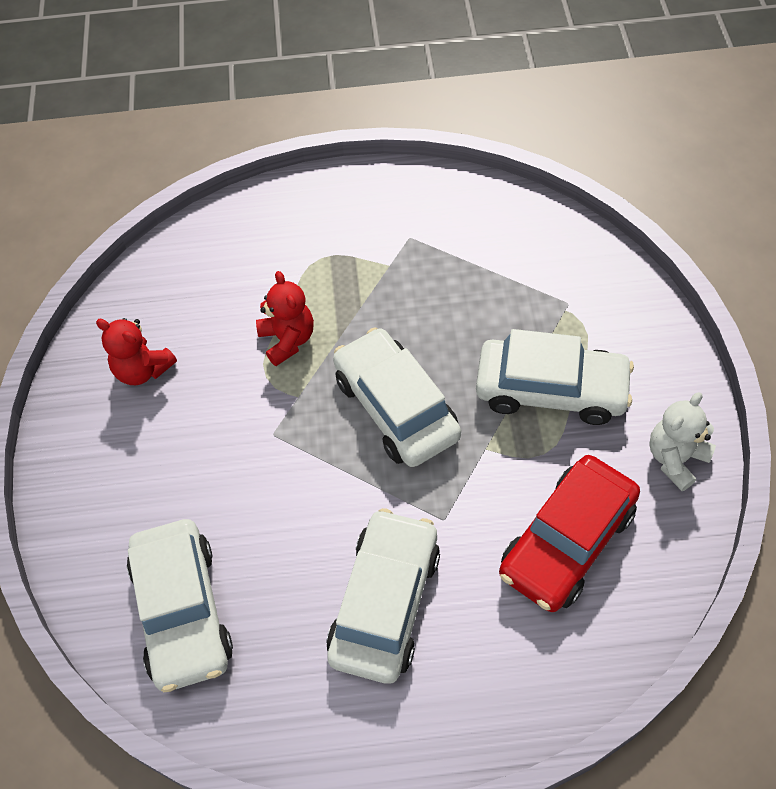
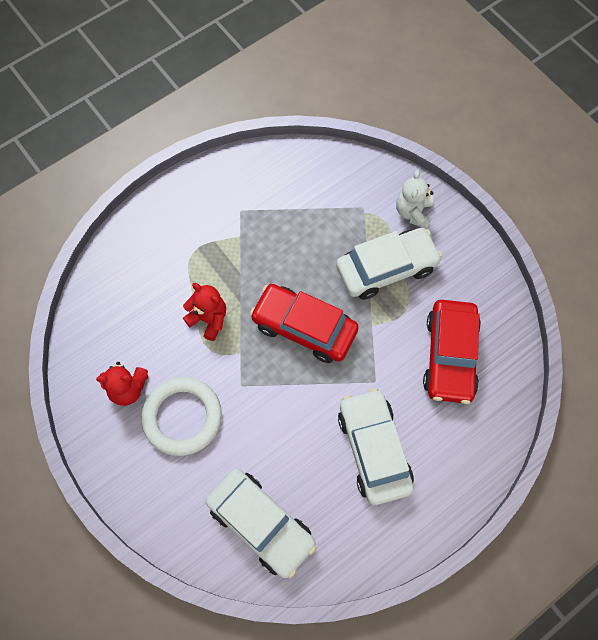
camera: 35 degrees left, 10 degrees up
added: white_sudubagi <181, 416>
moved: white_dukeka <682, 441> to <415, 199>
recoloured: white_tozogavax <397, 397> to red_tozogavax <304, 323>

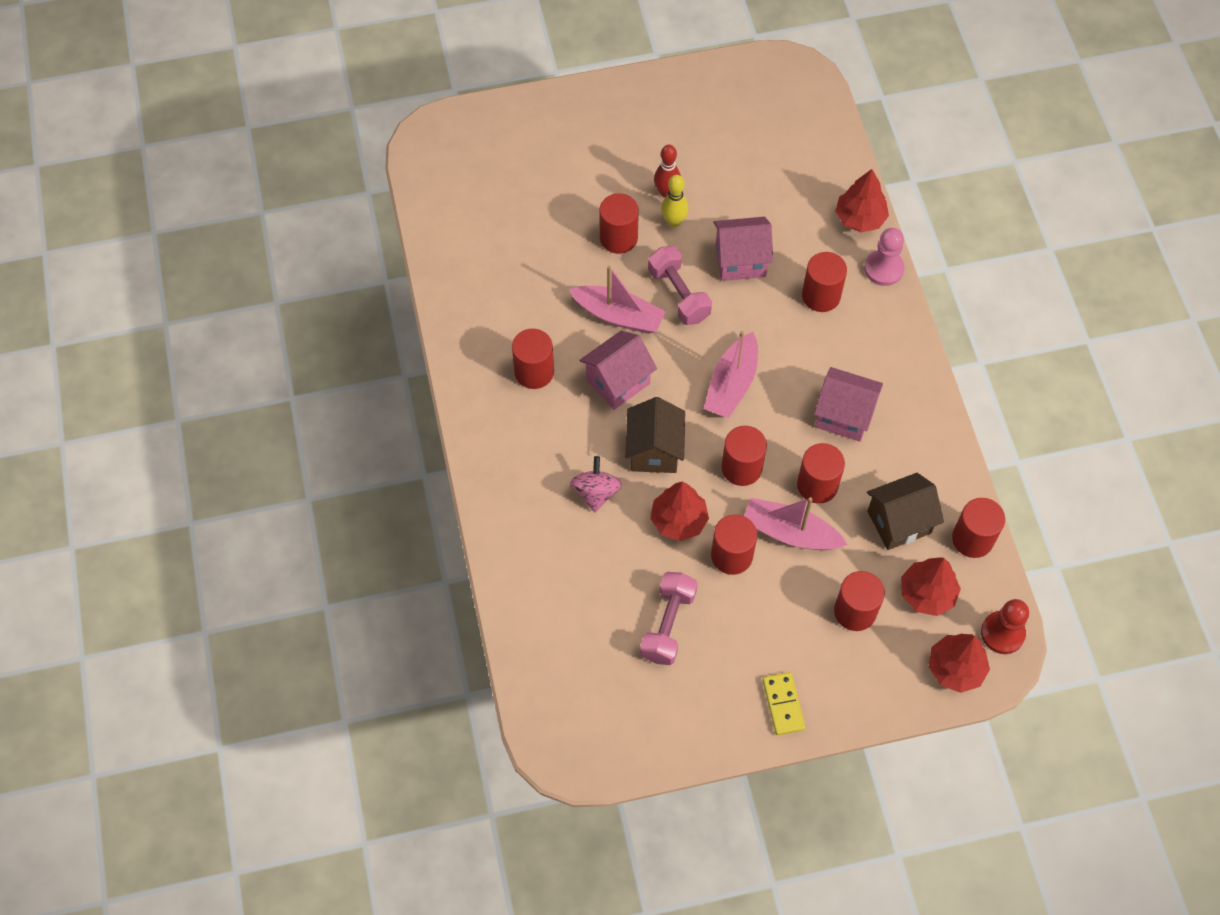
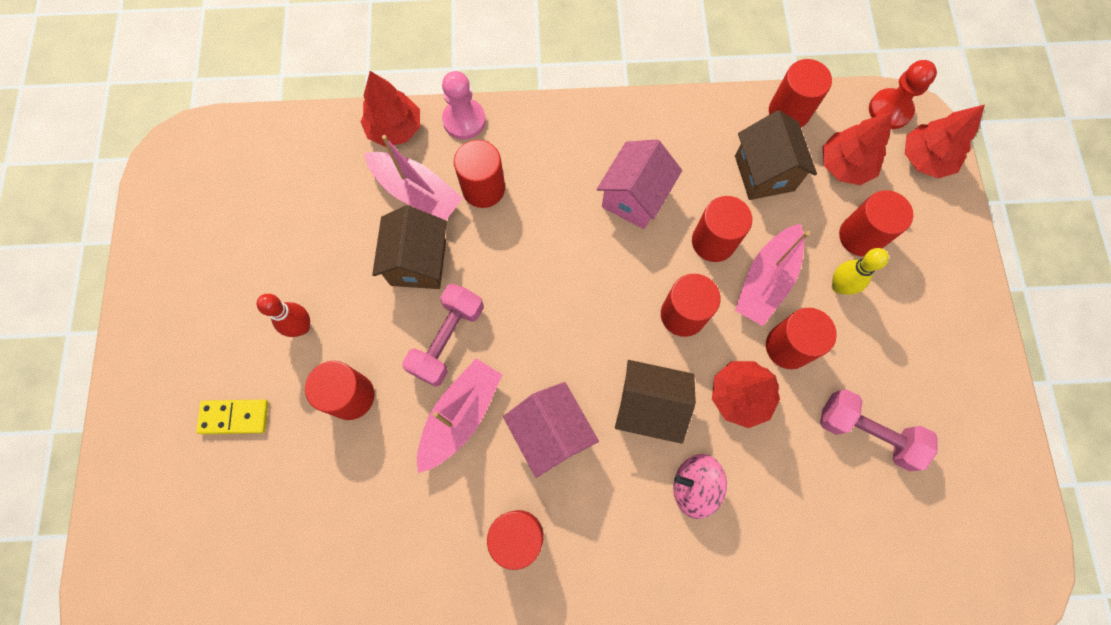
camera: 80 degrees left, 10 degrees up
moved: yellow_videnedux <783, 703> to <232, 417>; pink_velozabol <731, 374> to <413, 177>; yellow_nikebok <675, 201> to <860, 271>
recoloured: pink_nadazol <743, 249> to brown_nadazol <409, 247>
turned: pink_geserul <680, 285> = <443, 335> 45 degrees counterclockwise

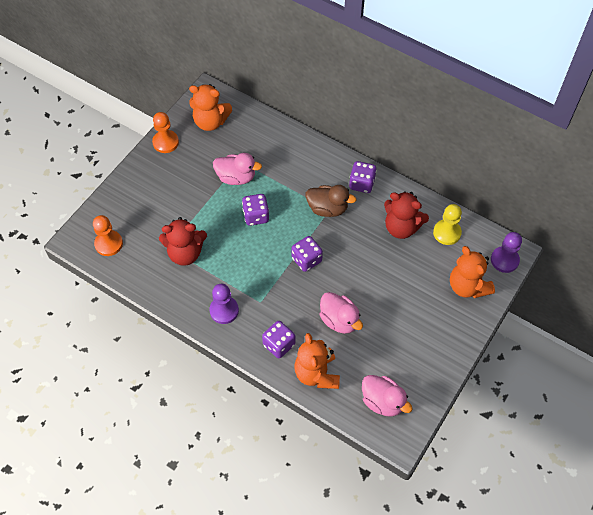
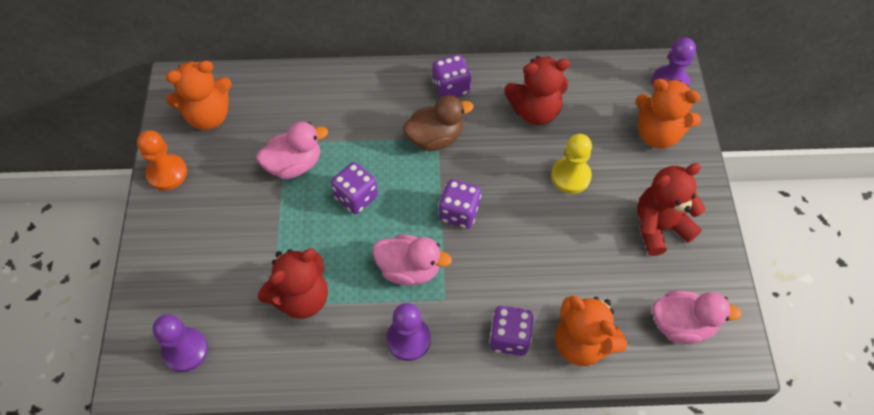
camera: 35 degrees left, 0 degrees up
added: red_dukeka <671, 209>
moved: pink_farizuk <341, 313> to <412, 259>; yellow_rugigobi <447, 224> to <571, 164>
recoloured: orange_rugigobi <108, 235> to purple_rugigobi <180, 343>

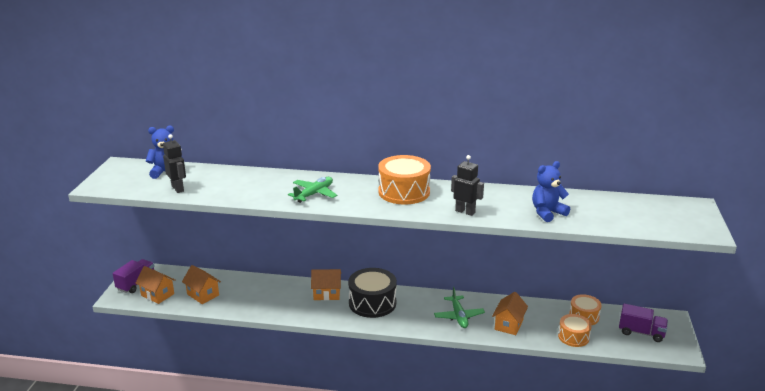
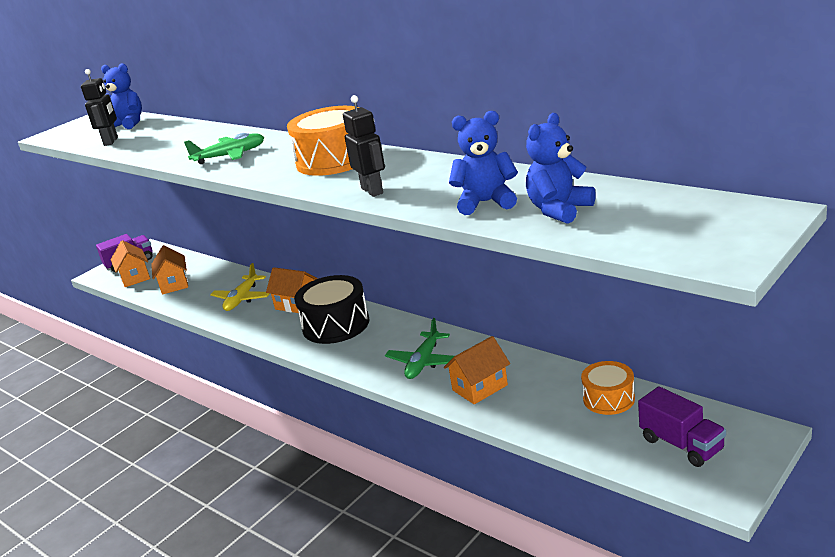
camera: 35 degrees right, 0 degrees up
removed: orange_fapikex <575, 330>
added: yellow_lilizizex <240, 287>; blue_dukeka <561, 168>

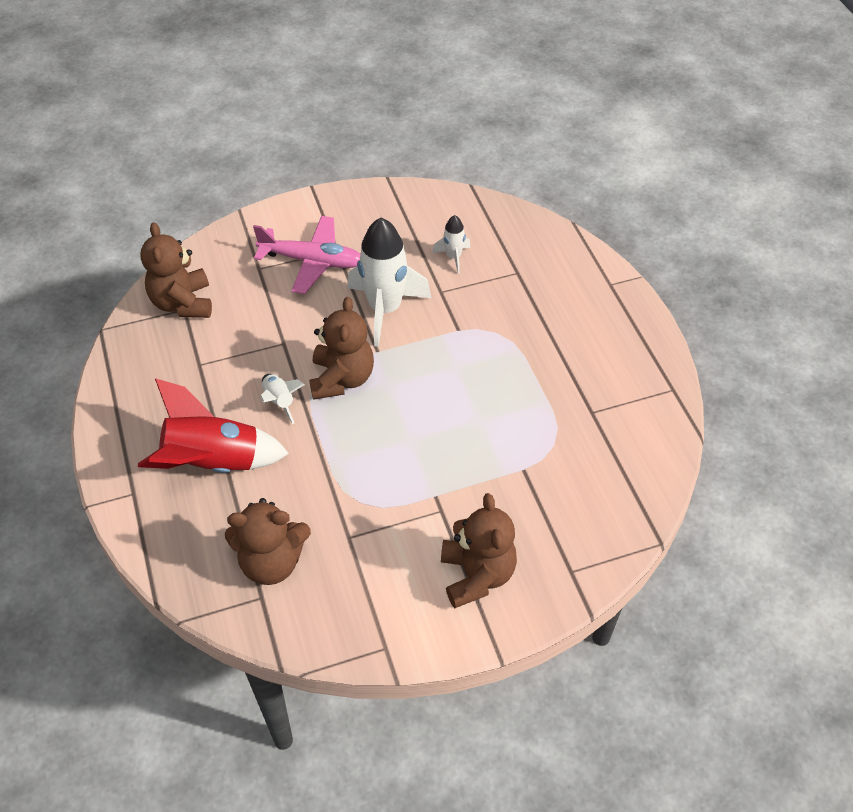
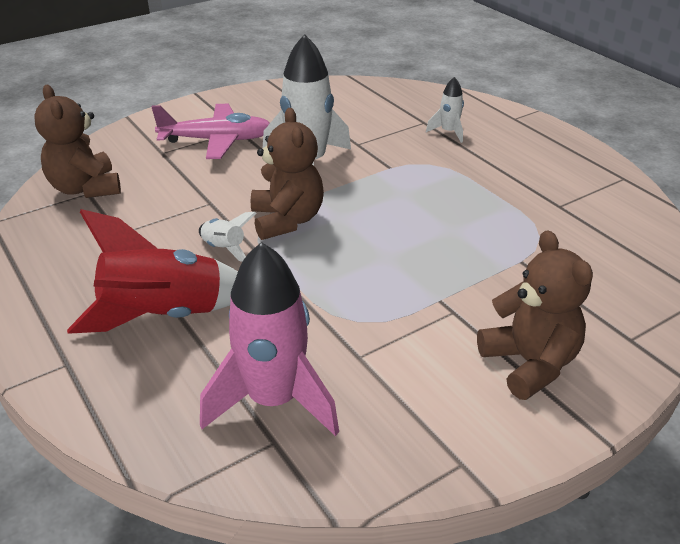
camera: 15 degrees left, 15 degrees down
moved: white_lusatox <451, 244> to <445, 110>
replaced: brown_dukeka <268, 541> to pink_lusatox <269, 339>

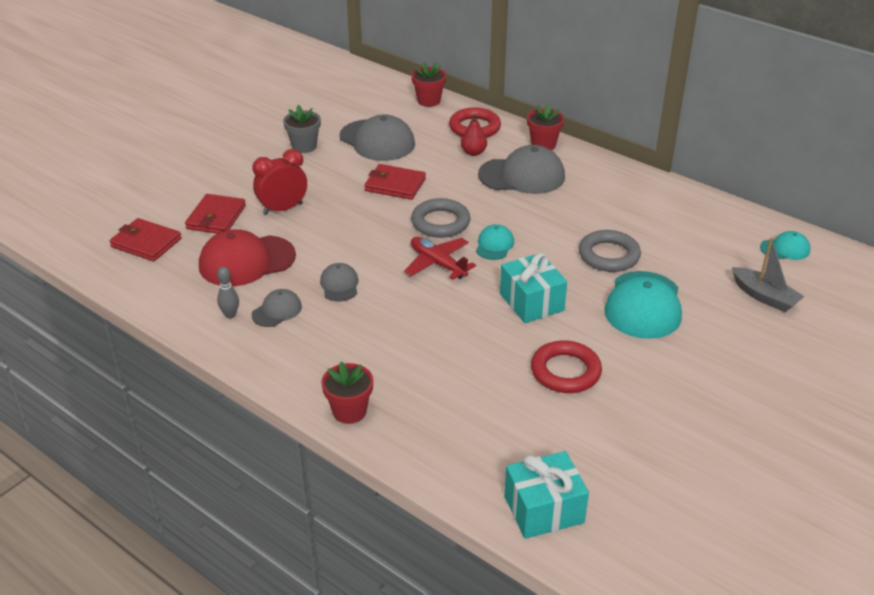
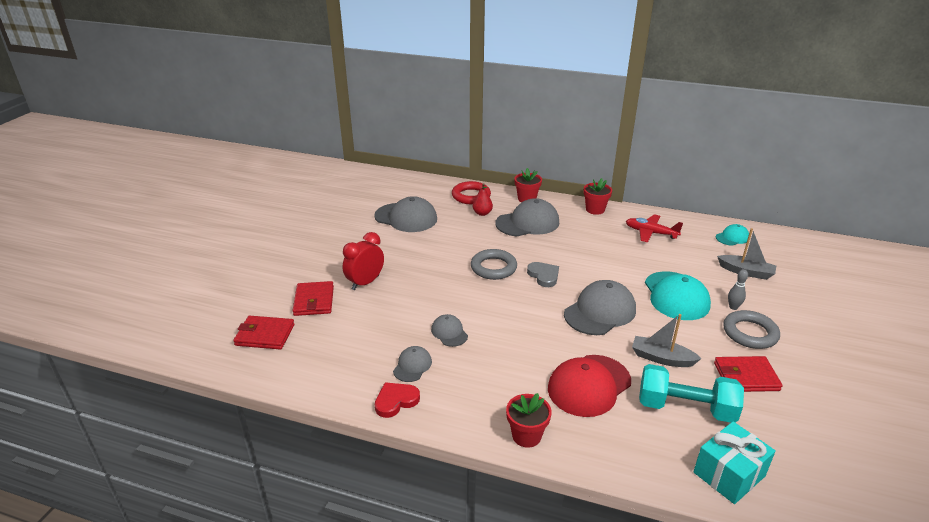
camera: 20 degrees left, 5 degrees down
removed: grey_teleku <302, 129>
added: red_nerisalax <397, 400>; turquoise_geserul <691, 393>
moved: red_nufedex <247, 258> to <589, 386>; red_teleku <428, 84> to <598, 196>; red_lilizizex <440, 258> to <654, 228>; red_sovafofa <395, 182> to <748, 374>; grey_sudubagi <610, 251> to <751, 329>; grey_nikebok <228, 293> to <738, 289>
replaced: turquoise_nufedex <495, 242> to grey_nerisalax <543, 274>; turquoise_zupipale <533, 287> to grey_nufedex <600, 307>; red_sudubagi <566, 366> to grey_velozabol <667, 340>

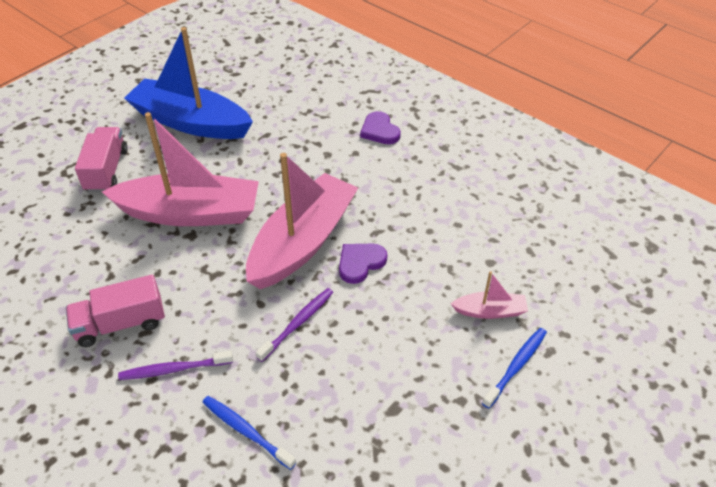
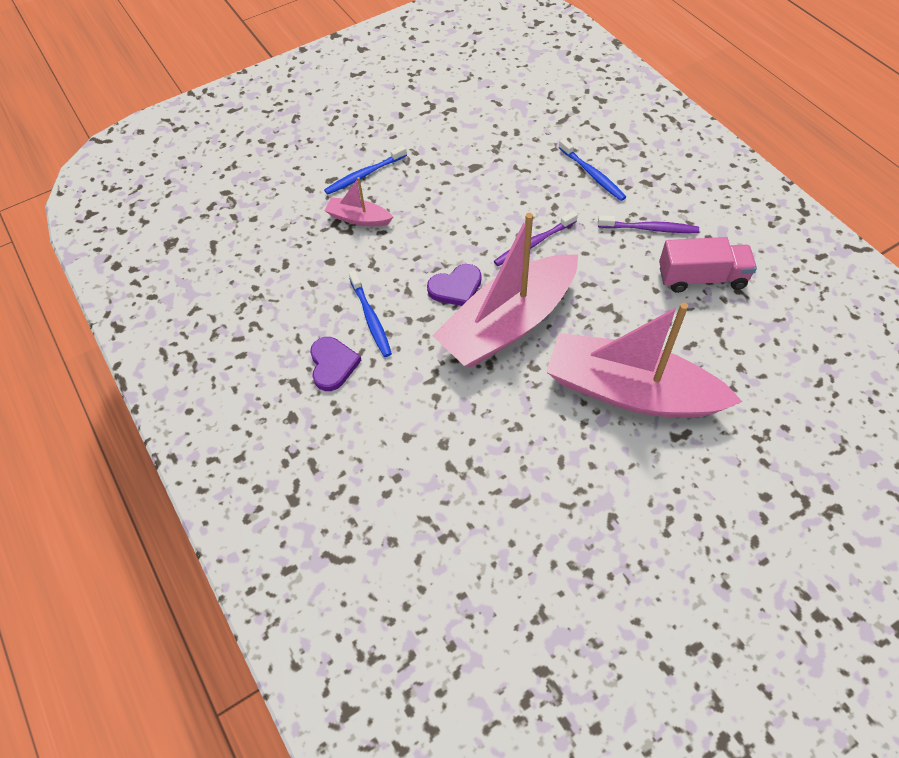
camera: 160 degrees left, 10 degrees up
removed: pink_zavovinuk <101, 159>; blue_velozabol <188, 83>
added: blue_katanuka <370, 314>
moved: purple_nerisalax <380, 127> to <336, 364>

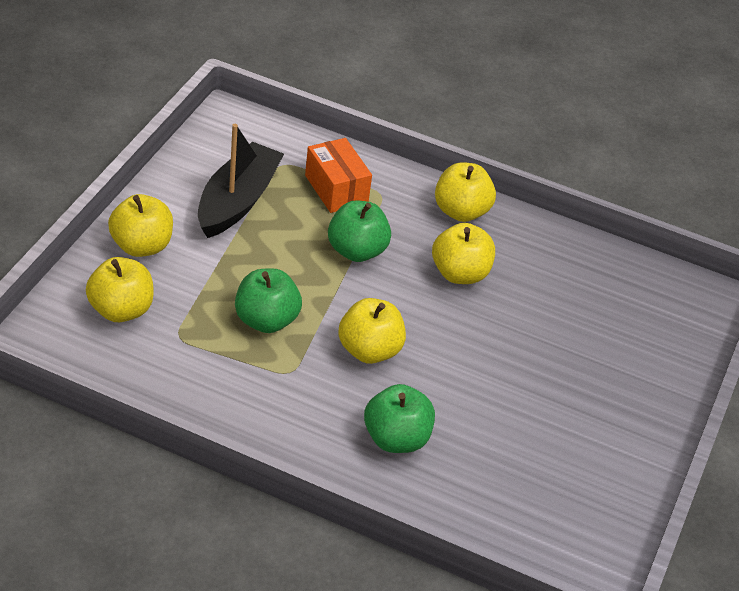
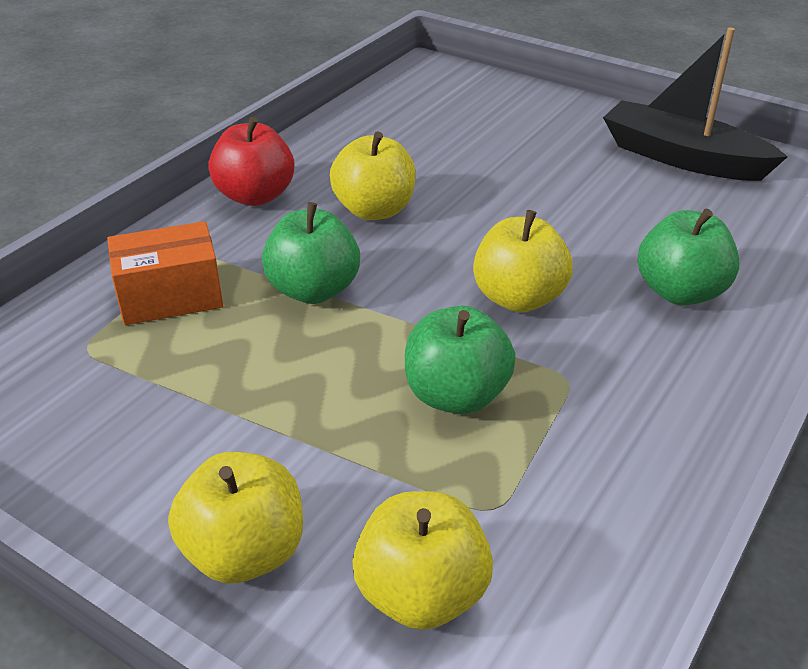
camera: 75 degrees left, 5 degrees down
moved: black_velozabol <241, 181> to <695, 104>
recoloured: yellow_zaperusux <465, 192> to red_zaperusux <251, 161>

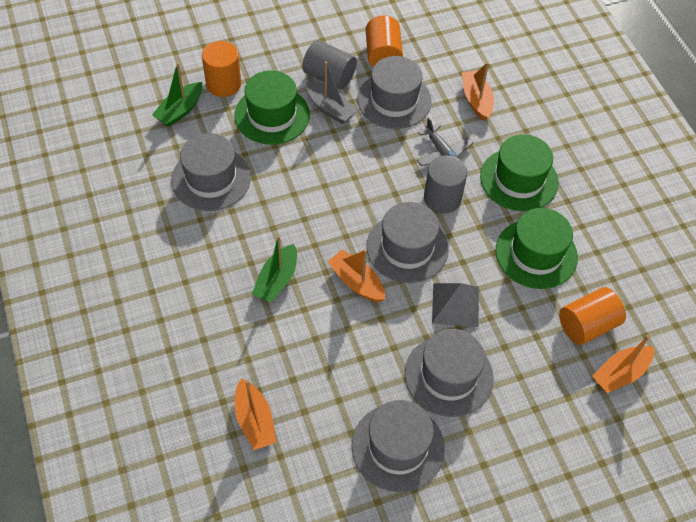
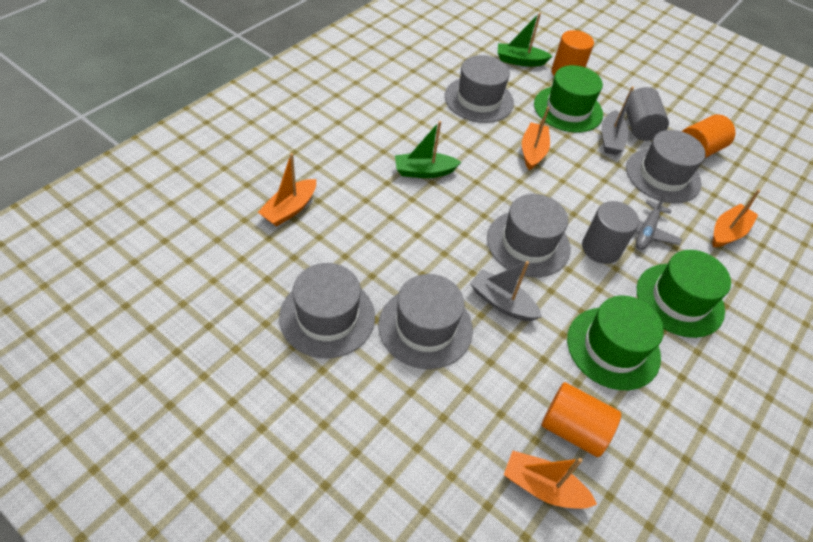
camera: 55 degrees right, 5 degrees down
moved: orange_velozabol <356, 275> to <536, 138>
replaced: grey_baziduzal <455, 305> to grey_velozabol <506, 291>

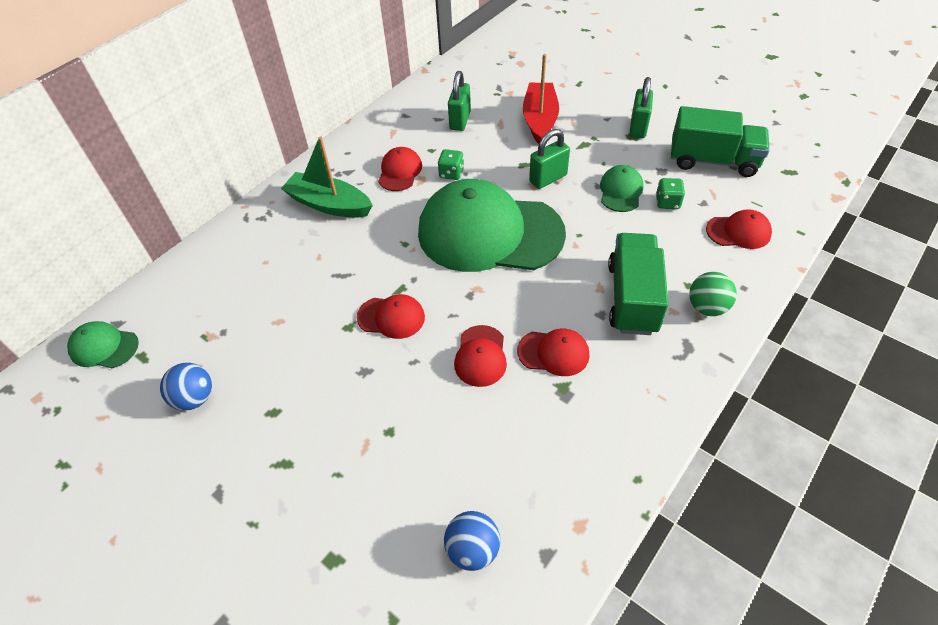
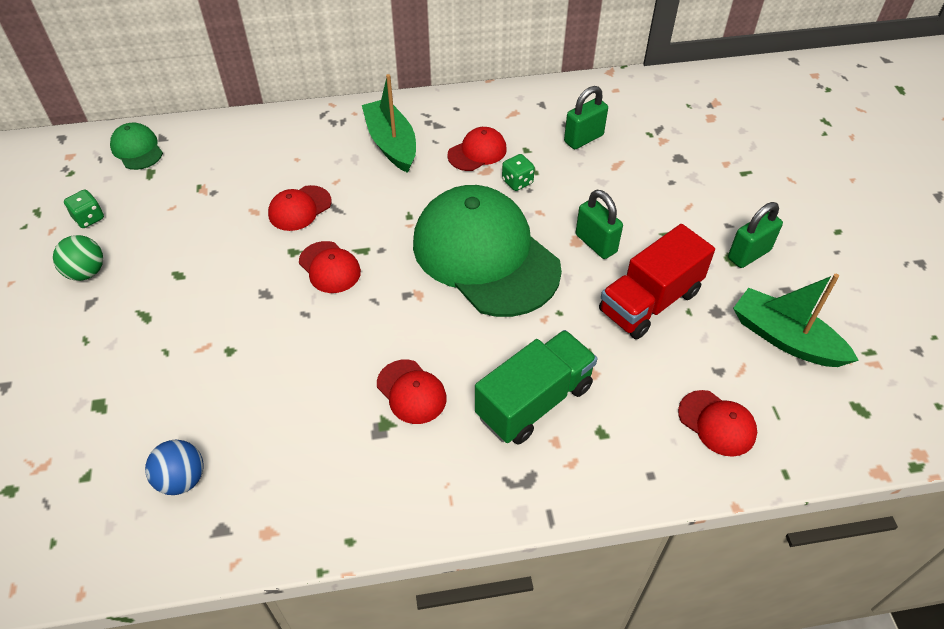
camera: 40 degrees right, 0 degrees up
removed: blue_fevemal <186, 387>; red_velozabol <541, 99>
moved: green_fevemal <713, 294> to <78, 258>; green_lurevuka <670, 193> to <84, 209>; red_nufedex <480, 356> to <300, 208>
replaced: green_nufedex <622, 188> to red_zavovinuk <657, 281>; green_zavovinuk <720, 141> to green_velozabol <796, 320>
turned: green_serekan <549, 159> = <599, 224> 45 degrees clockwise

